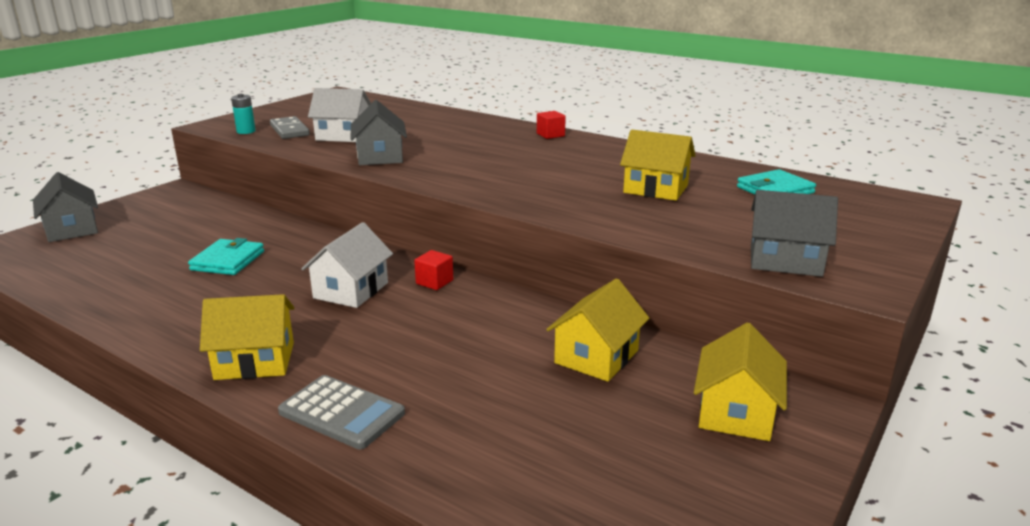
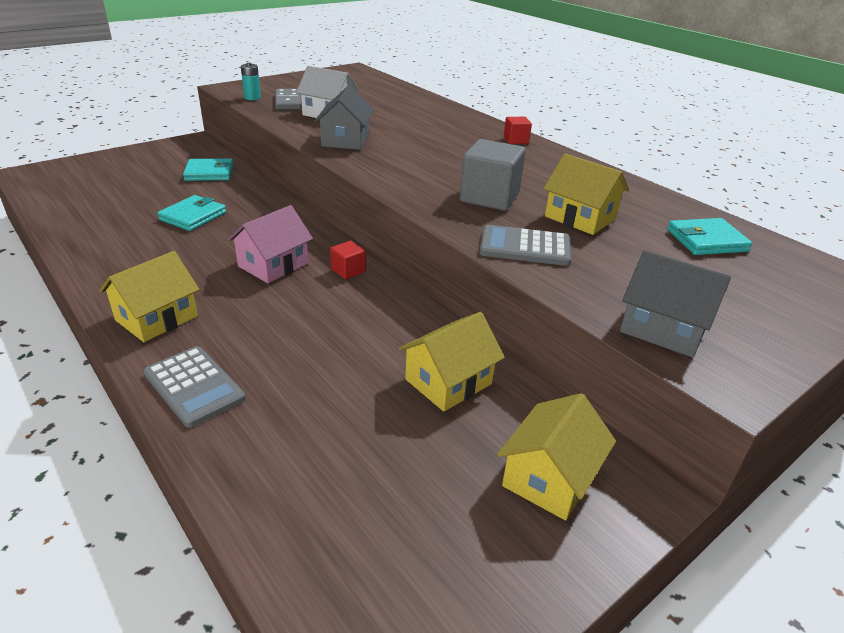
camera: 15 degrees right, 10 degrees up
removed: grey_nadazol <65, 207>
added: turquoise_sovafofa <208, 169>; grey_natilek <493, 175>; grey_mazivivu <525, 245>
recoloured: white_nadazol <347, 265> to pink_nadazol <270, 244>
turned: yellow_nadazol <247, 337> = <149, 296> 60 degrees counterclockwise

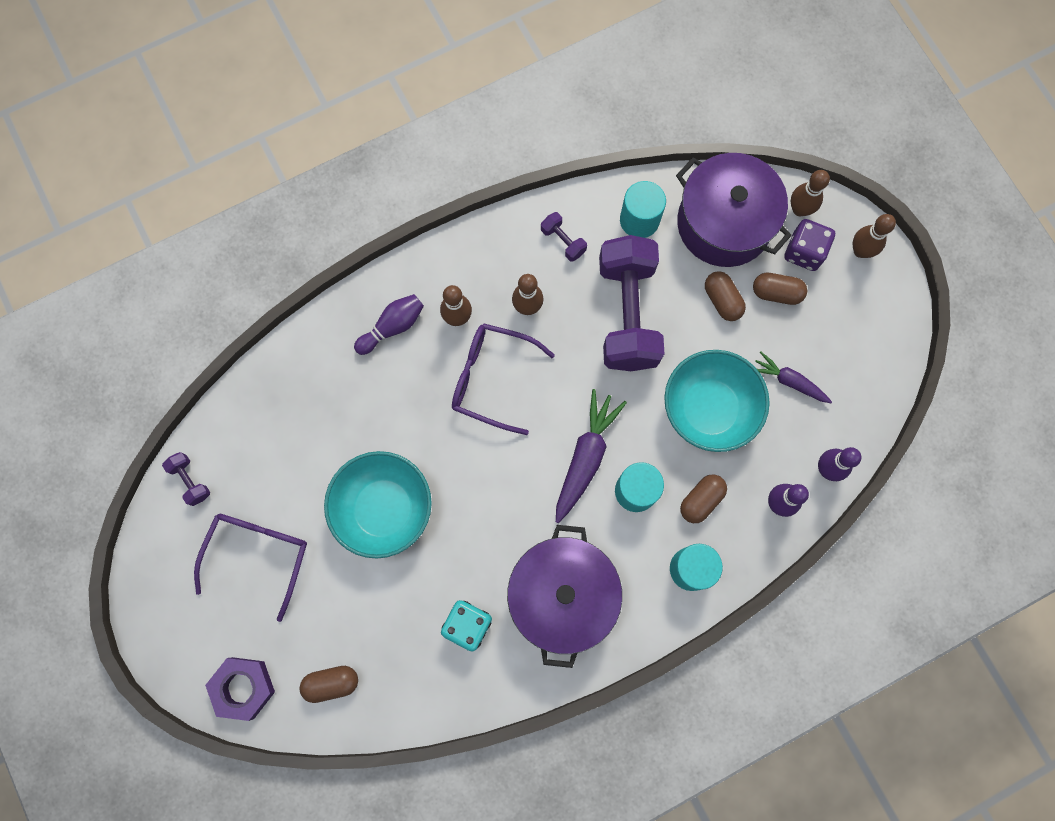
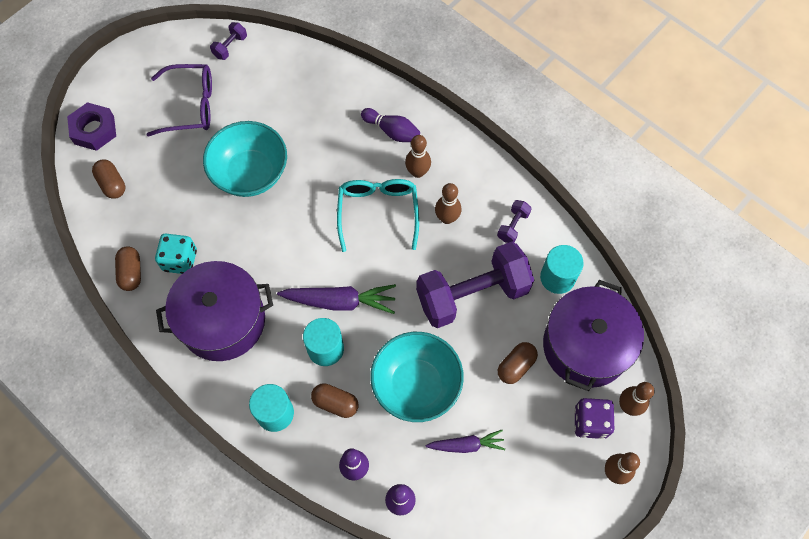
camera: 70 degrees right, 10 degrees down
moved: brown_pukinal <780, 289> to <128, 268>
recoloured: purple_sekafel <503, 379> to turquoise_sekafel <378, 215>
turned: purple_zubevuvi <793, 377> = <465, 441> 75 degrees clockwise

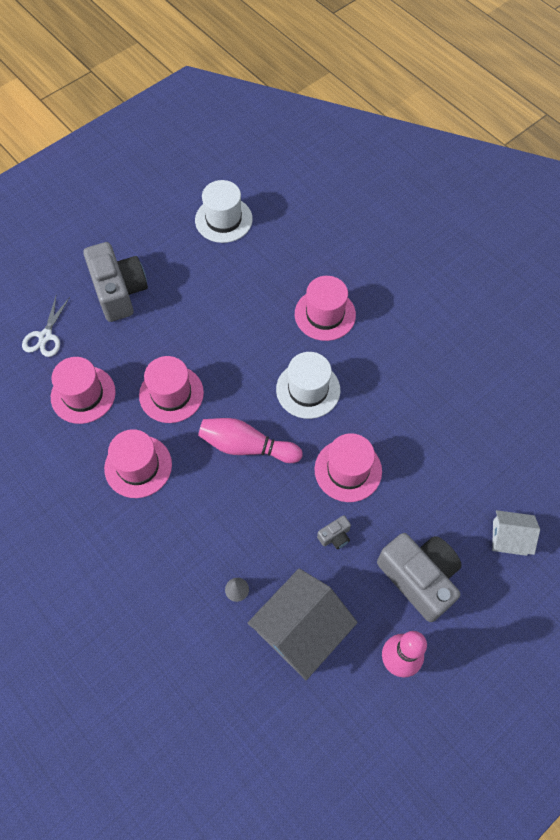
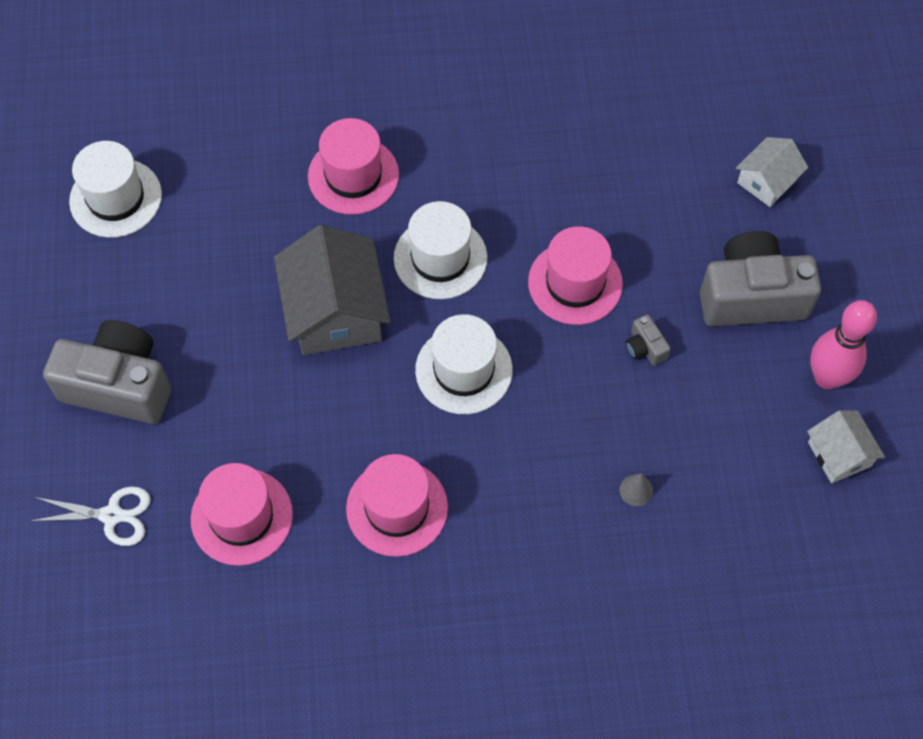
camera: 55 degrees left, 0 degrees up
removed: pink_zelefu <171, 389>
added: white_nadazol <846, 446>
moved: grey_nadazol <303, 624> to <332, 290>
replaced: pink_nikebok <250, 440> to white_zelefu <464, 364>
turned: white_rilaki <46, 326> = <91, 516> 45 degrees counterclockwise; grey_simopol <334, 532> = <648, 340> 150 degrees clockwise

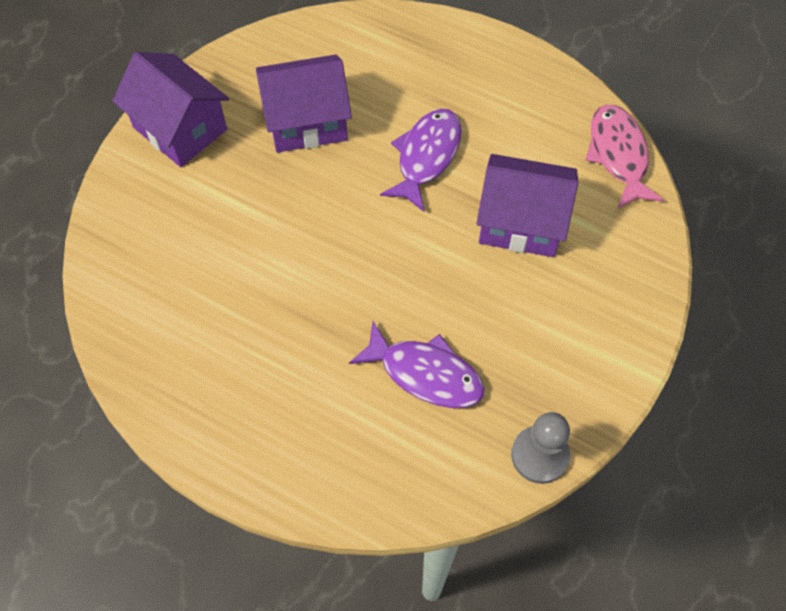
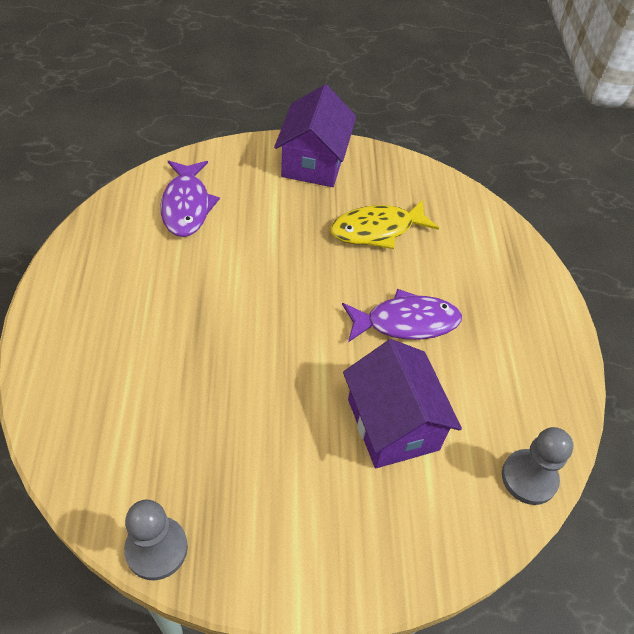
camera: 55 degrees right, 10 degrees down
moved: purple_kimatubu <417, 364> to <190, 199>
replaced: purple_nadazol <304, 104> to yellow_kimatubu <385, 224>; pink_kimatubu <624, 157> to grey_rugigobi <538, 466>

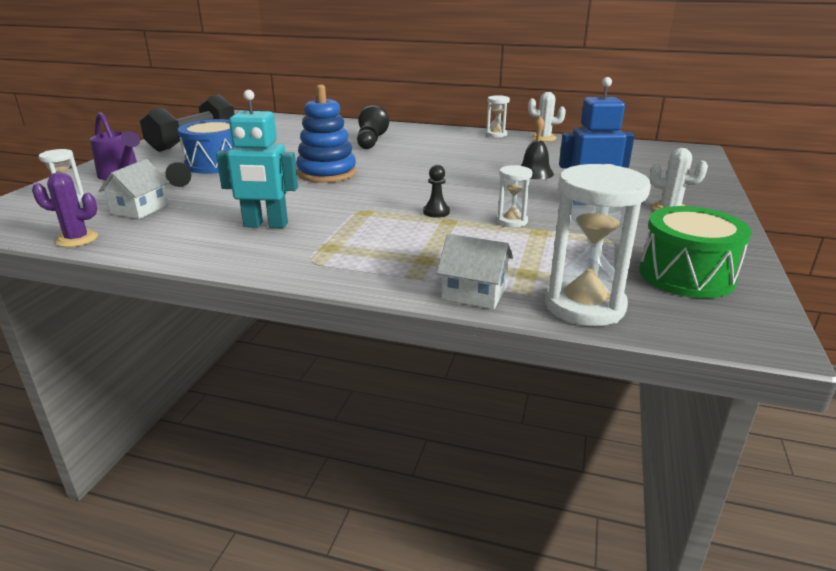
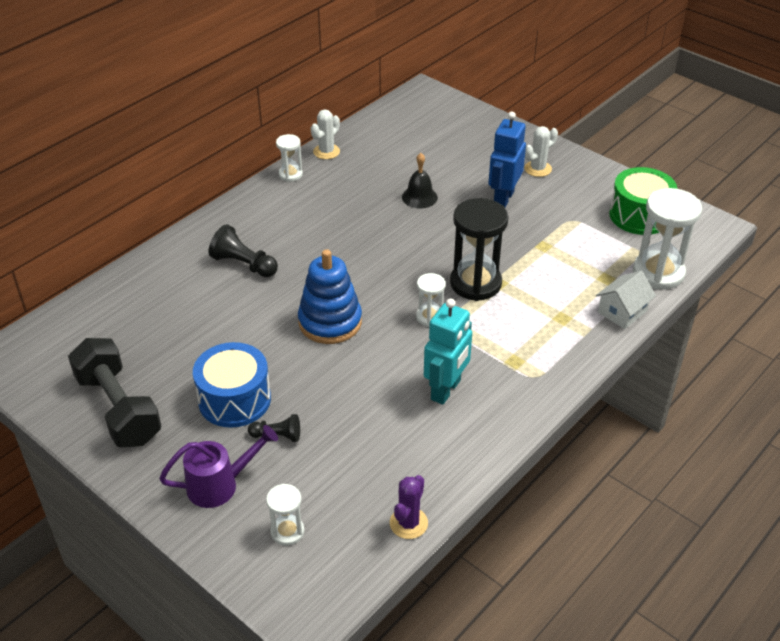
camera: 65 degrees left, 15 degrees up
removed: white_nadazol <134, 189>
moved: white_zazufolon <514, 196> to <431, 300>
replaced: black_rugigobi <436, 191> to black_zazufolon <479, 249>

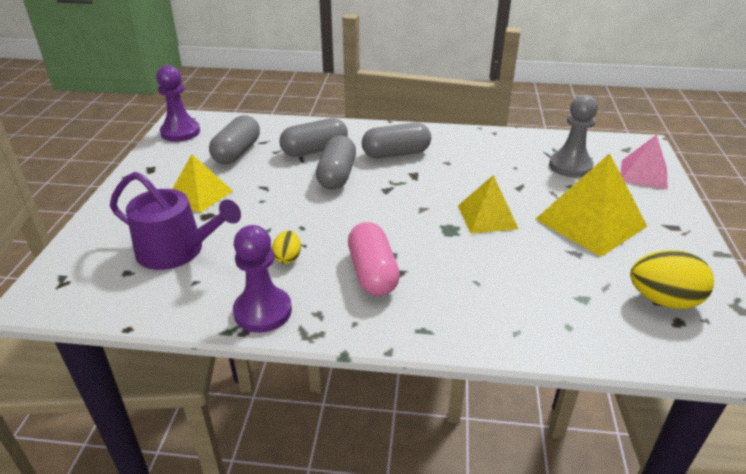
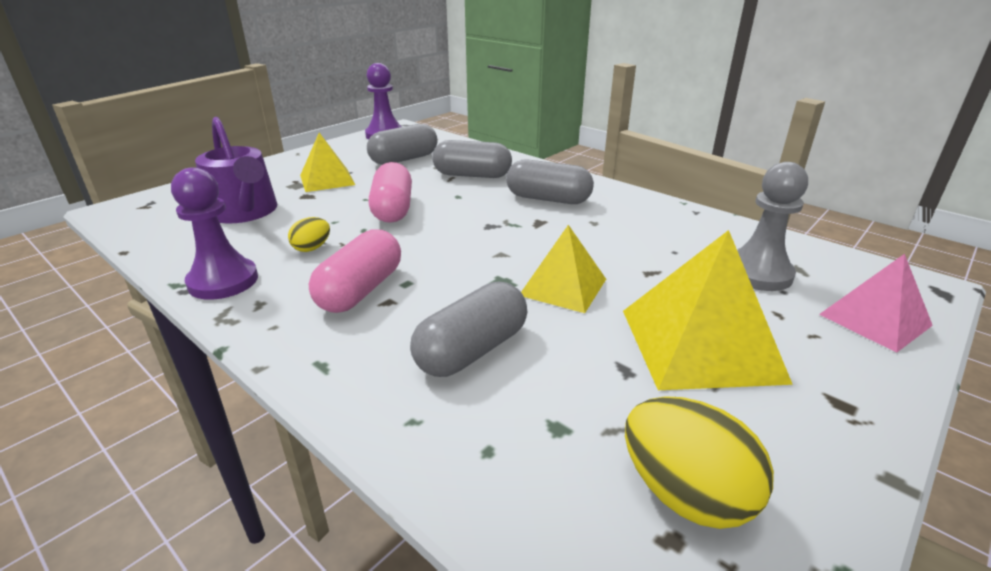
camera: 35 degrees right, 5 degrees down
added: pink_pukinal <390, 192>
moved: grey_pukinal <336, 162> to <468, 329>

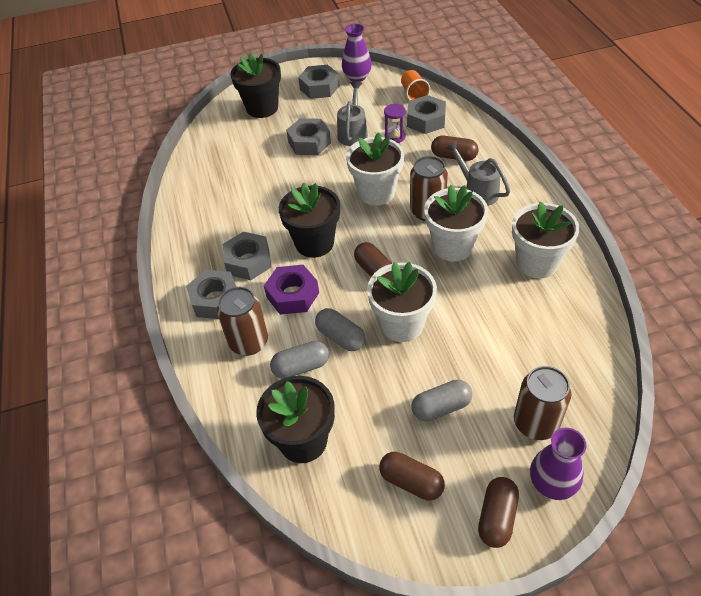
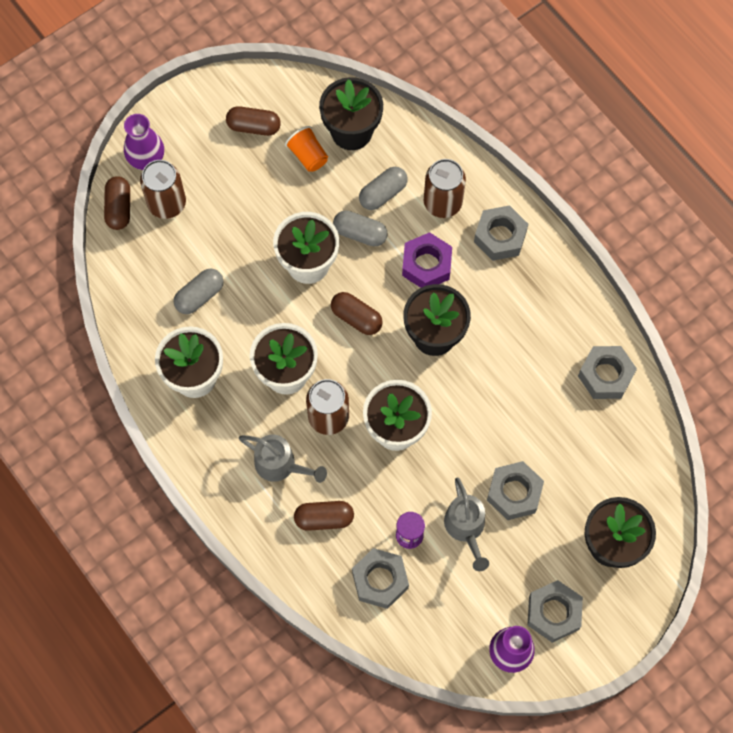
camera: 155 degrees right, 20 degrees up
moved: brown_pukinal <498, 512> to <117, 203>; grey_pukinal <442, 401> to <198, 291>; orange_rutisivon <415, 85> to <306, 149>; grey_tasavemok <246, 256> to <607, 372>

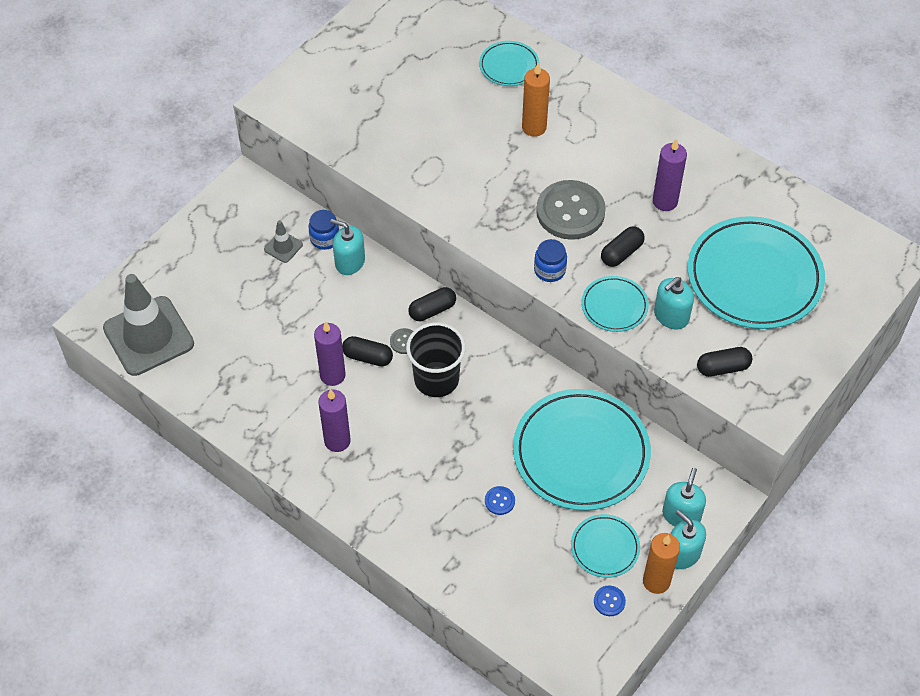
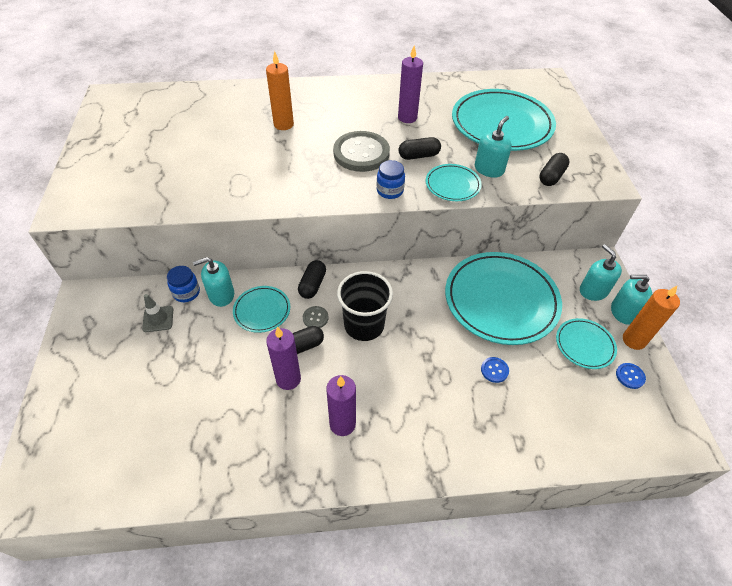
camera: 45 degrees left, 5 degrees down
removed: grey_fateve <148, 325>
moved: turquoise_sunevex <509, 63> to <261, 309>
turned: black_pukinal <623, 246> = <420, 148> 75 degrees clockwise; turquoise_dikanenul <674, 303> = <493, 147> 150 degrees counterclockwise

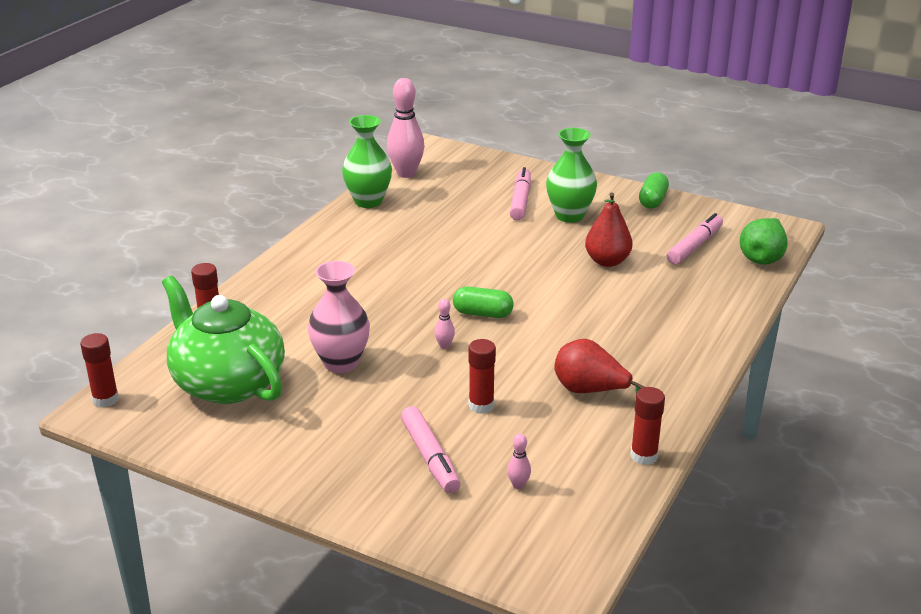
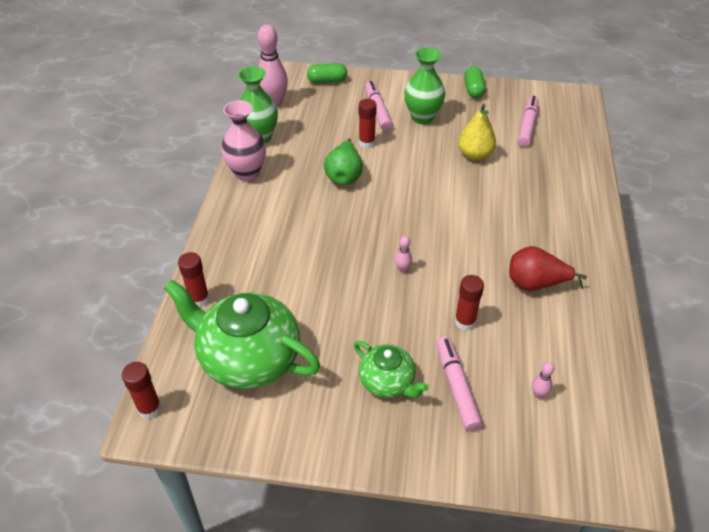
camera: 20 degrees left, 15 degrees up
added: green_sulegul <391, 369>
moved: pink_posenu <339, 317> to <243, 140>; green_pukinal <483, 302> to <327, 73>; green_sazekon <764, 241> to <343, 161>; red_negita <647, 426> to <368, 123>
recoloured: red_sazekon <608, 229> to yellow_sazekon <477, 132>
turned: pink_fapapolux <431, 450> = <459, 383> 150 degrees counterclockwise

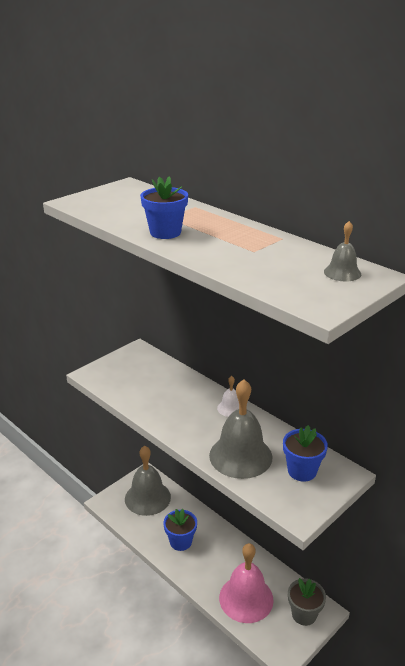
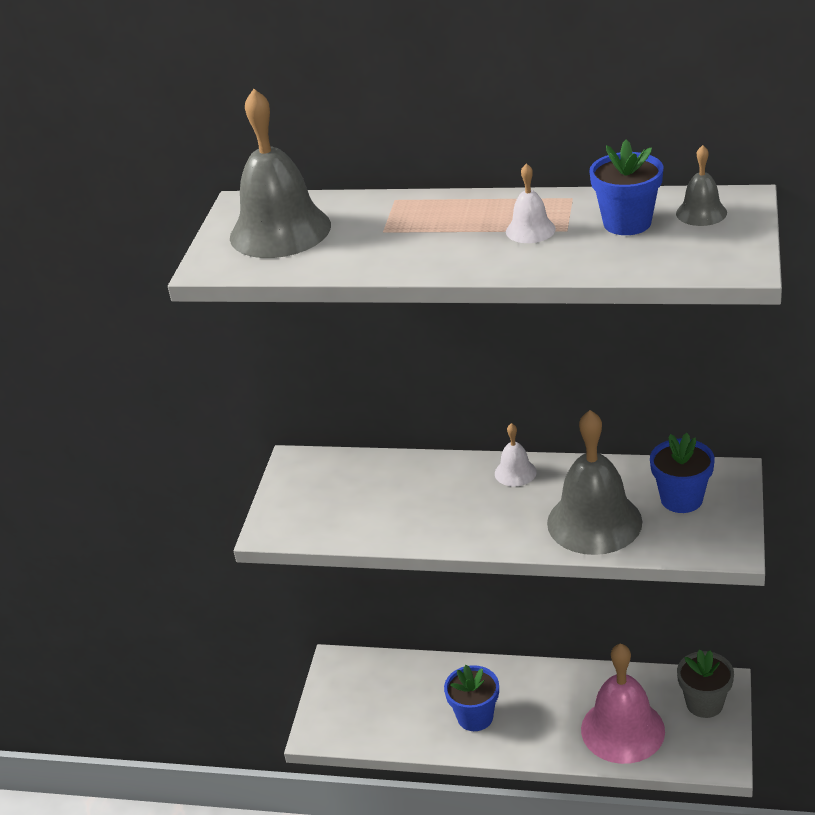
camera: 30 degrees left, 5 degrees up
added: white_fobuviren <531, 203>
moved: grey_fobuviren <148, 481> to <280, 173>; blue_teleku <164, 207> to <626, 187>

